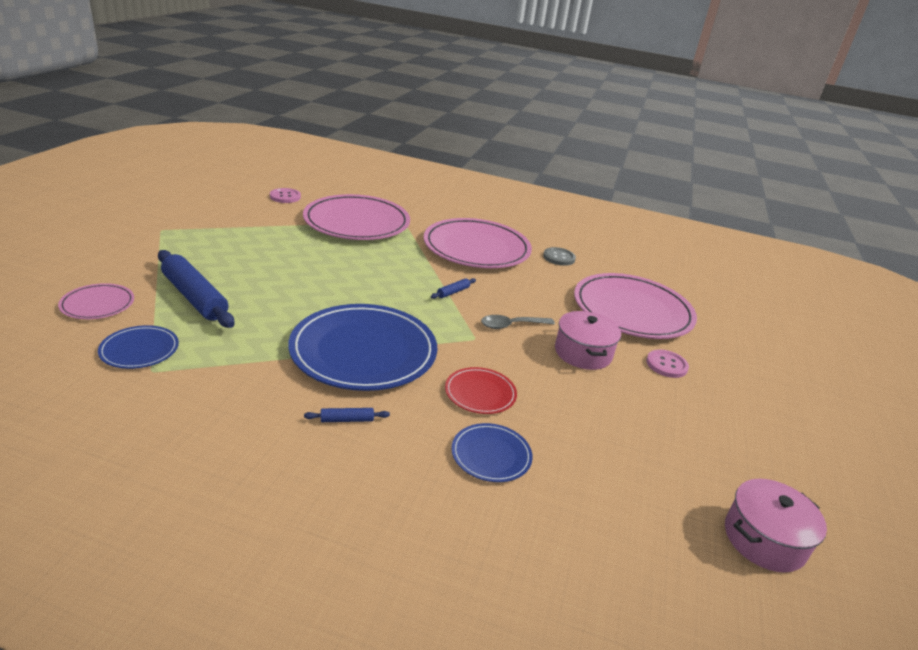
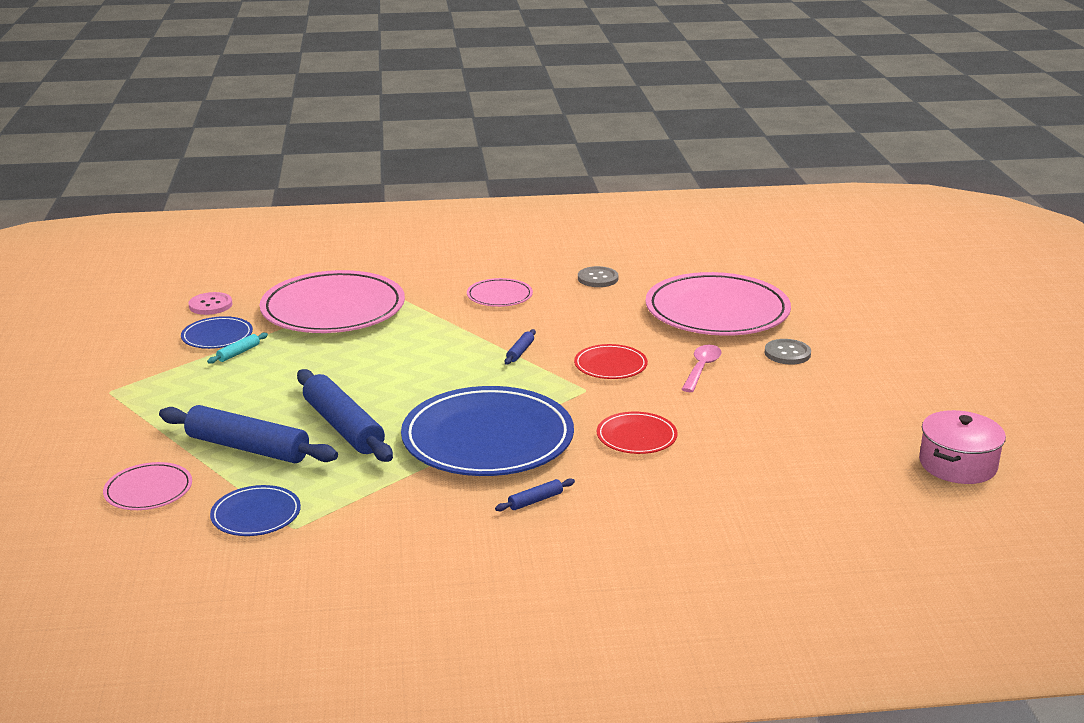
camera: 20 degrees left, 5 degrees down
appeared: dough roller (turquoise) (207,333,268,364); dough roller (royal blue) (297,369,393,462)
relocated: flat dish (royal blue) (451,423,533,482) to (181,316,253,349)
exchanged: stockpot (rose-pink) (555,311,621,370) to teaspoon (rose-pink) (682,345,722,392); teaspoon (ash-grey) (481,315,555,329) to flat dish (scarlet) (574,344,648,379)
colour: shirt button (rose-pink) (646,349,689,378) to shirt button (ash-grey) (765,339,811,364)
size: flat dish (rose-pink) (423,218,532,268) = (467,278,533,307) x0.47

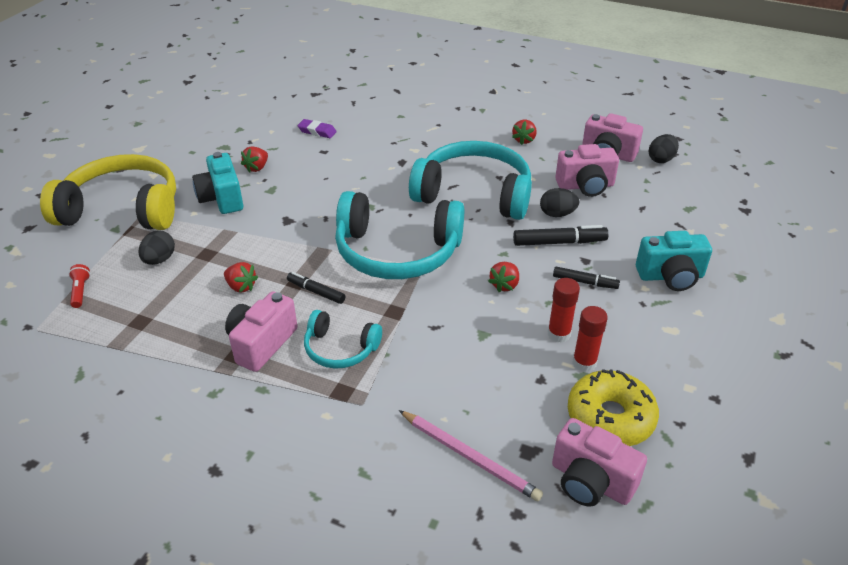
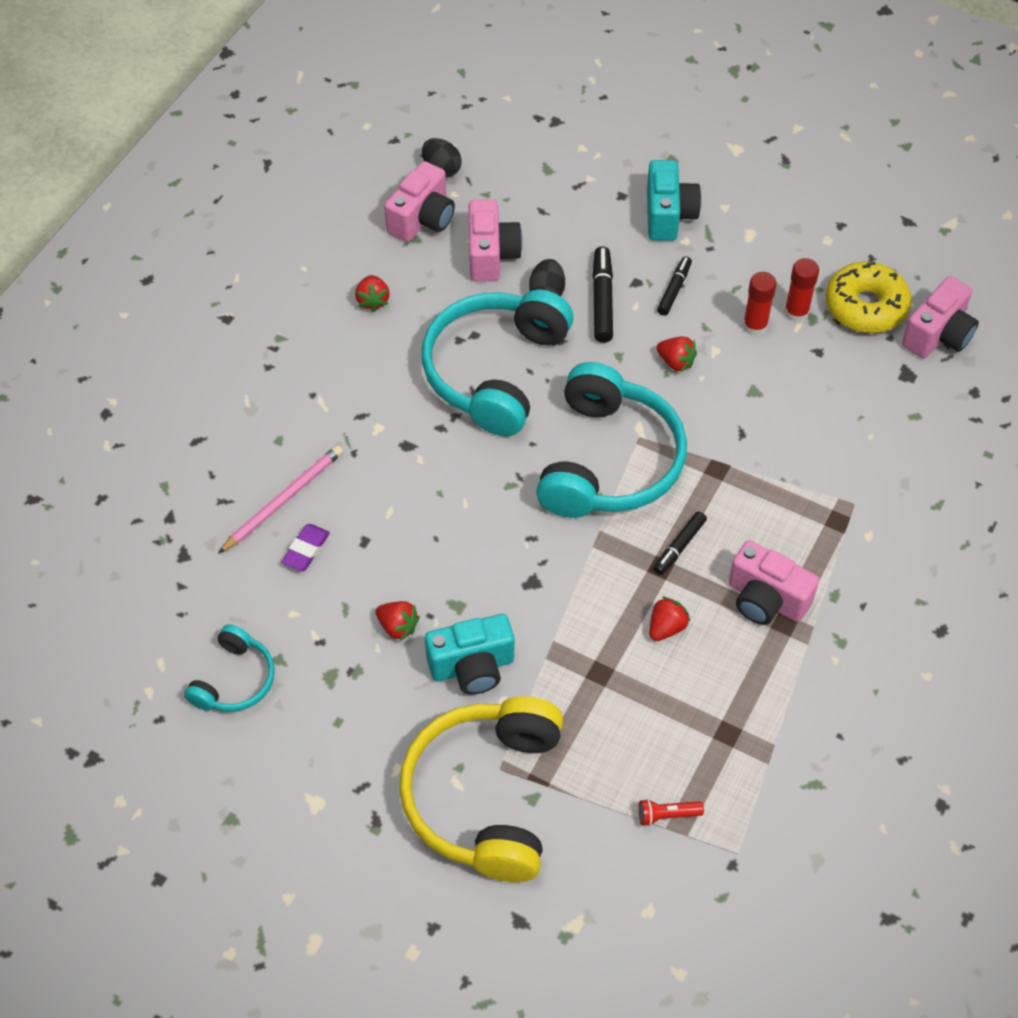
camera: 85 degrees left, 15 degrees up
missing: egg (black) (138,230,175,265)
relocated: over-ear headphones (turquoise) (304,310,382,369) to (184,624,275,712); pencil (rose-pink) (399,410,543,501) to (218,445,343,554)
spun: berry (scarlet) (512,120,537,145) = (355,275,390,312) 60 degrees clockwise

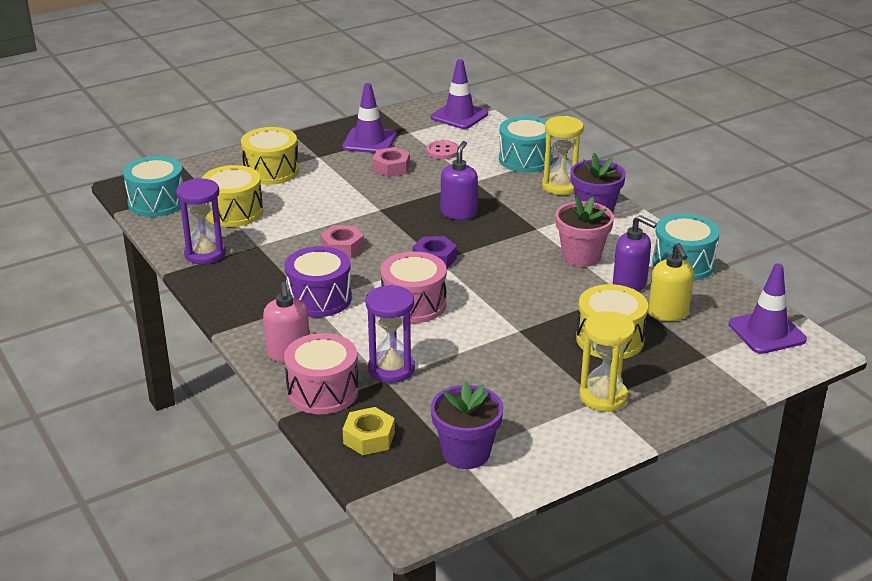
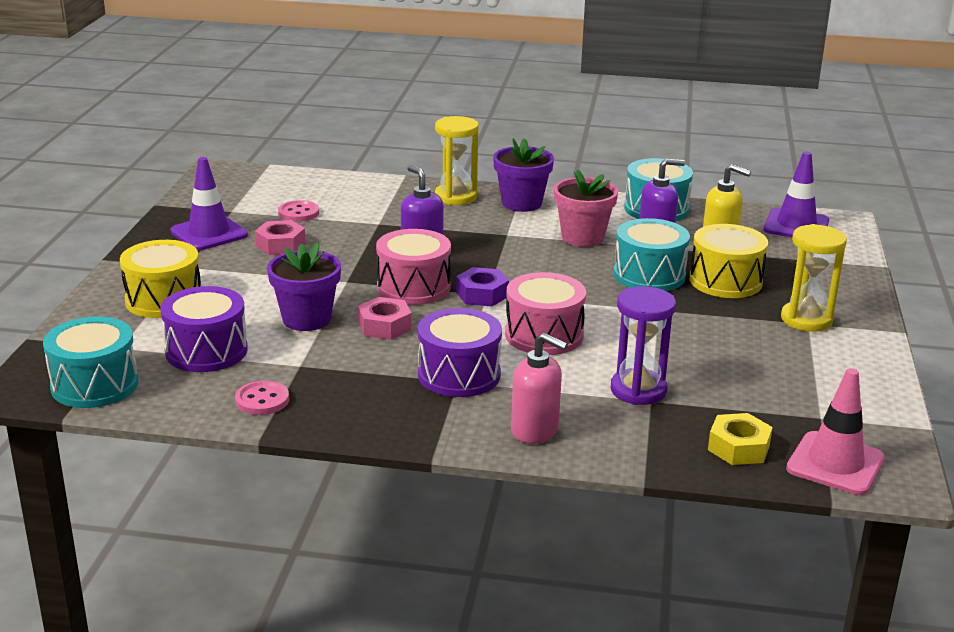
camera: 50 degrees left, 5 degrees down
missing: safety cone (violet) (431,59,488,129)
appeared: safety cone (rose-pink) (786,368,885,495)
relocated: snare drum (turquoise) (499,116,553,173) to (614,218,690,291); snare drum (rose-pink) (284,333,359,414) to (376,229,451,305); plant pot (violet) (431,382,504,469) to (267,242,341,331)
exchanged: sandglass (violet) (176,178,226,264) to shirt button (rose-pink) (235,381,289,415)
colour: snare drum (yellow) (202,165,263,227) to snare drum (violet) (160,286,248,372)

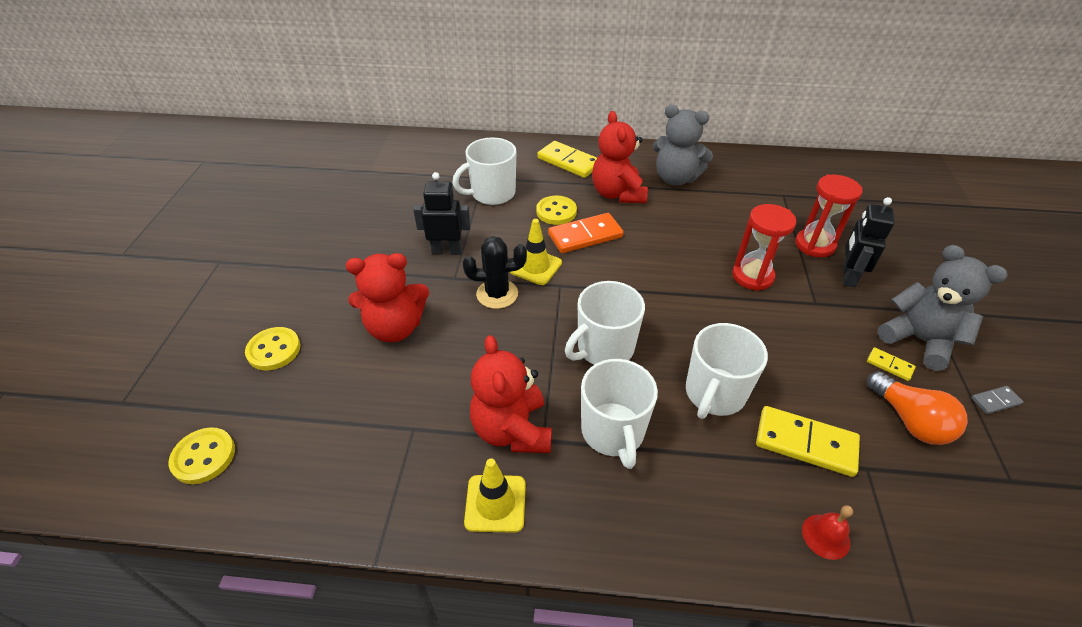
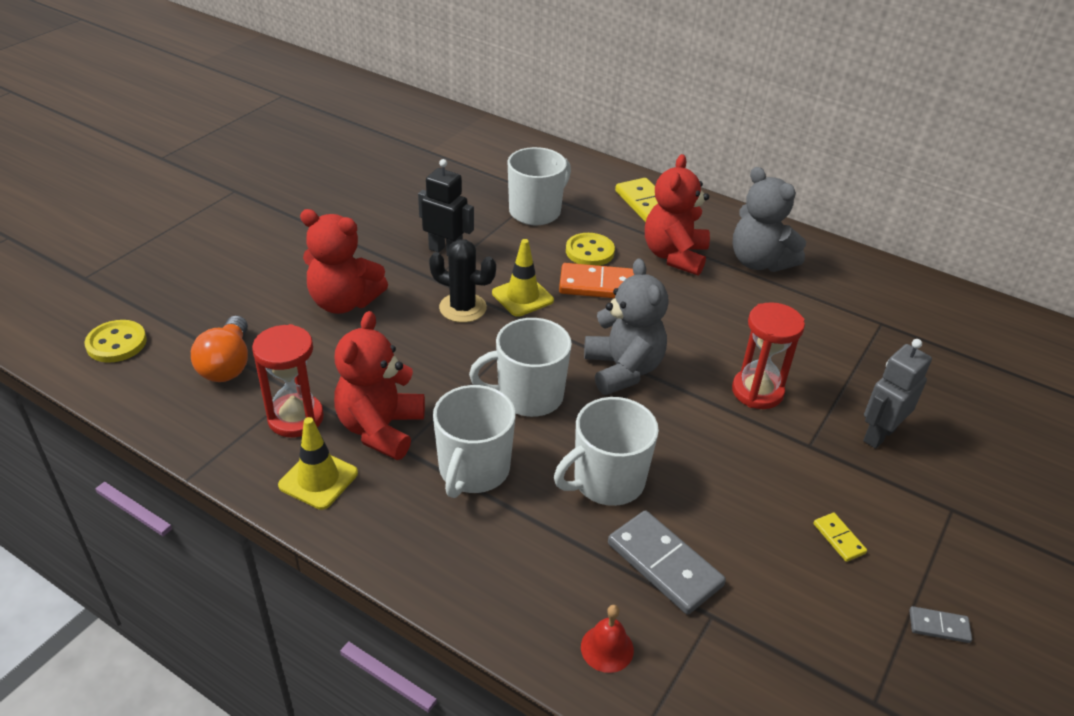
camera: 25 degrees right, 5 degrees down
missing: shirt button (yellow) (245,327,300,370)
relocated: sandglass (scarlet) (795,175,863,257) to (252,324,324,437); teddy (ash-grey) (877,245,1008,371) to (584,258,668,395); bulb (bright orange) (867,371,968,445) to (191,316,248,382)
colour: robot (black) (843,197,895,288) to robot (ash-grey) (863,339,932,449); domino tile (yellow) (756,406,860,477) to domino tile (ash-grey) (608,510,726,615)
spun: tea mug (white) (453,137,516,205) = (508,147,571,225) 135 degrees clockwise

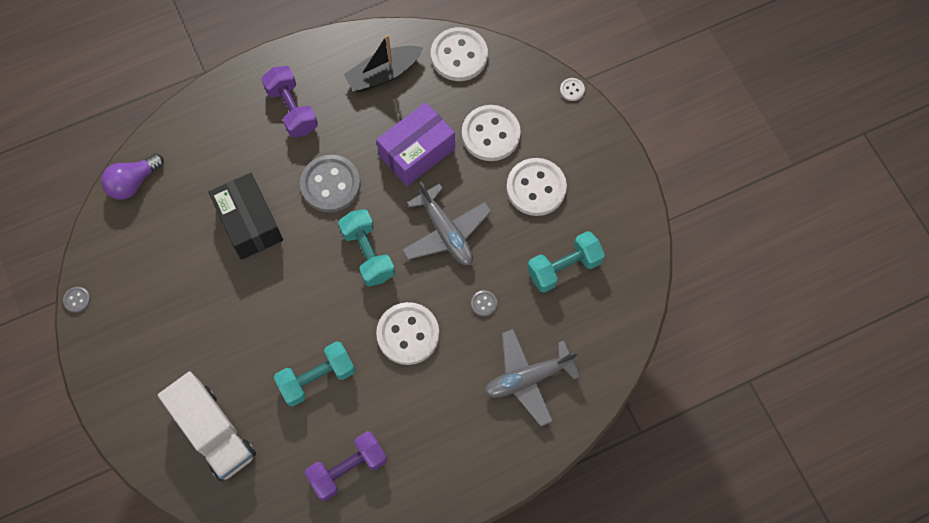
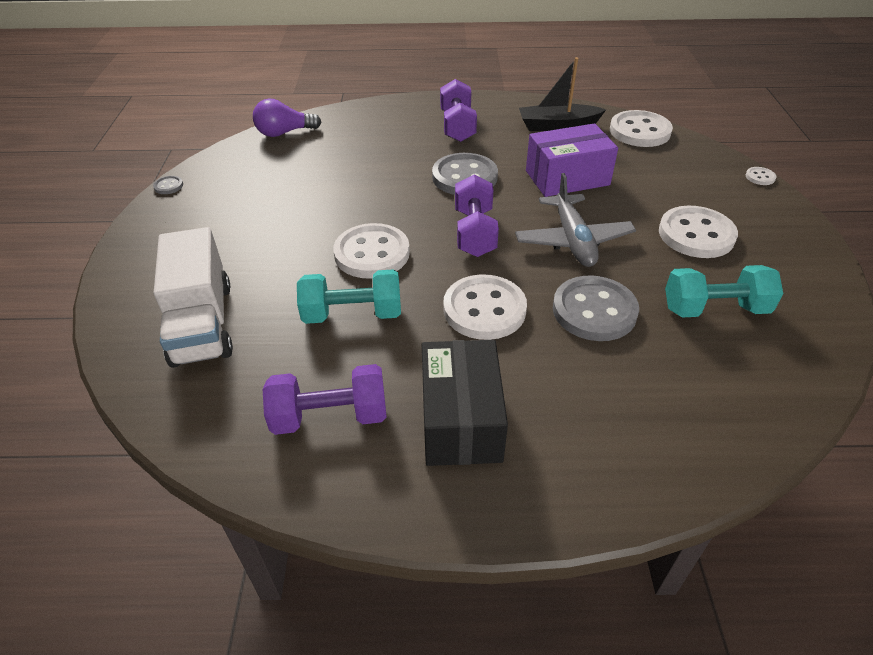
camera: 25 degrees right, 25 degrees down
missing: plane (ash-grey) (484,329,580,427)
relocated: shirt button (white) (462,105,521,161) to (333,223,410,279); box (black) (209,173,283,260) to (422,340,508,466)
colour: hand weight (turquoise) (338,209,395,286) to hand weight (violet) (455,174,499,257)
size: shirt button (ash-grey) (471,290,497,316) = (553,276,639,341) x2.36

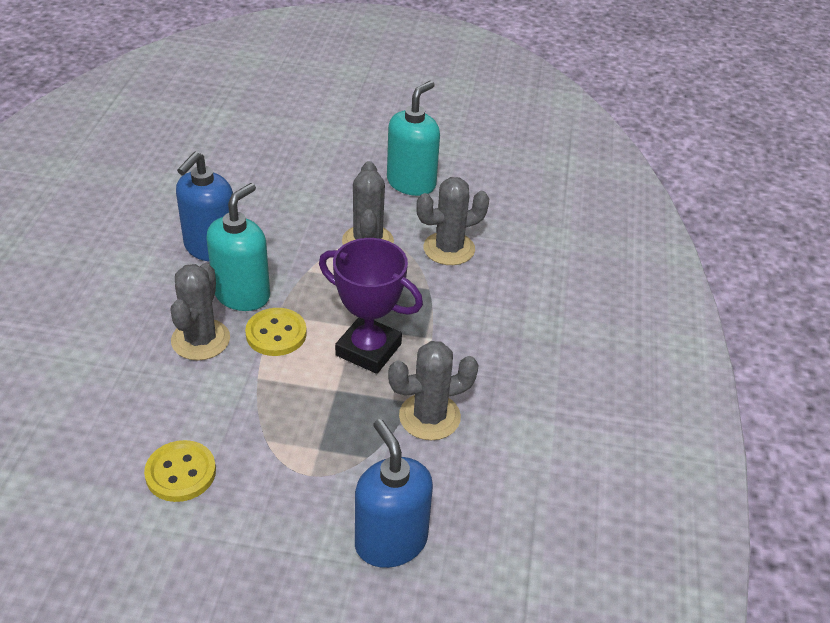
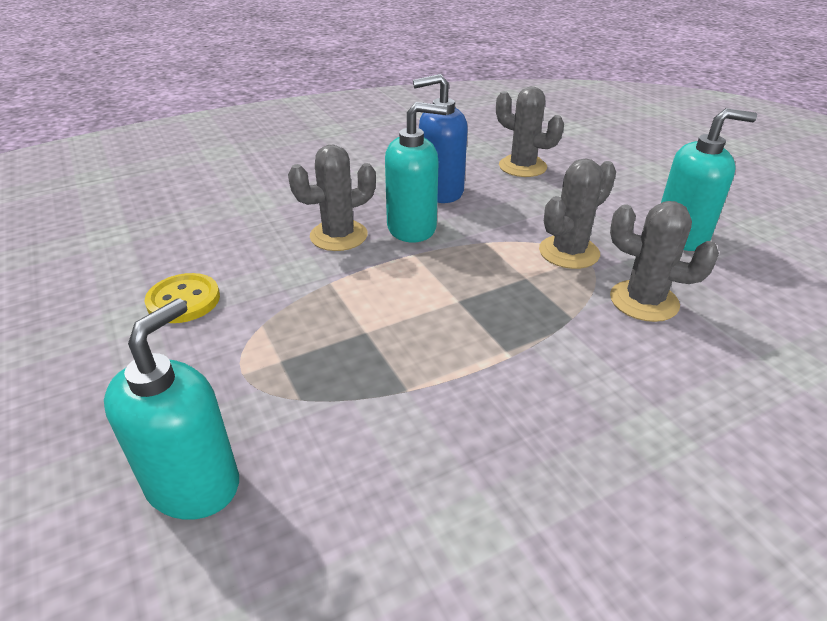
camera: 55 degrees right, 5 degrees down
missing: trophy (violet) (319,238,423,374); shirt button (yellow) (245,308,307,356)
relocated: prickly plant (ash-grey) (388,341,479,440) to (496,87,564,177)
colour: soap pump (royal blue) (355,419,433,568) to soap pump (turquoise) (104,299,239,520)

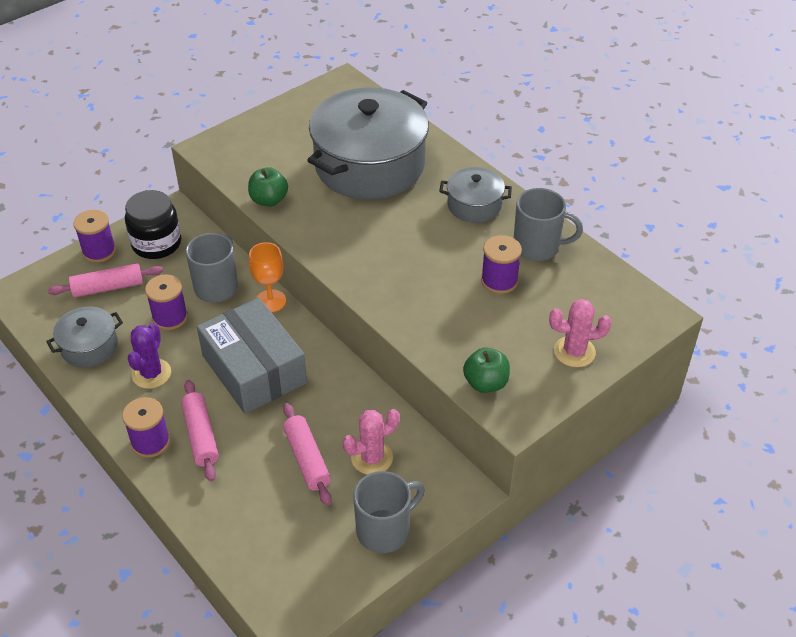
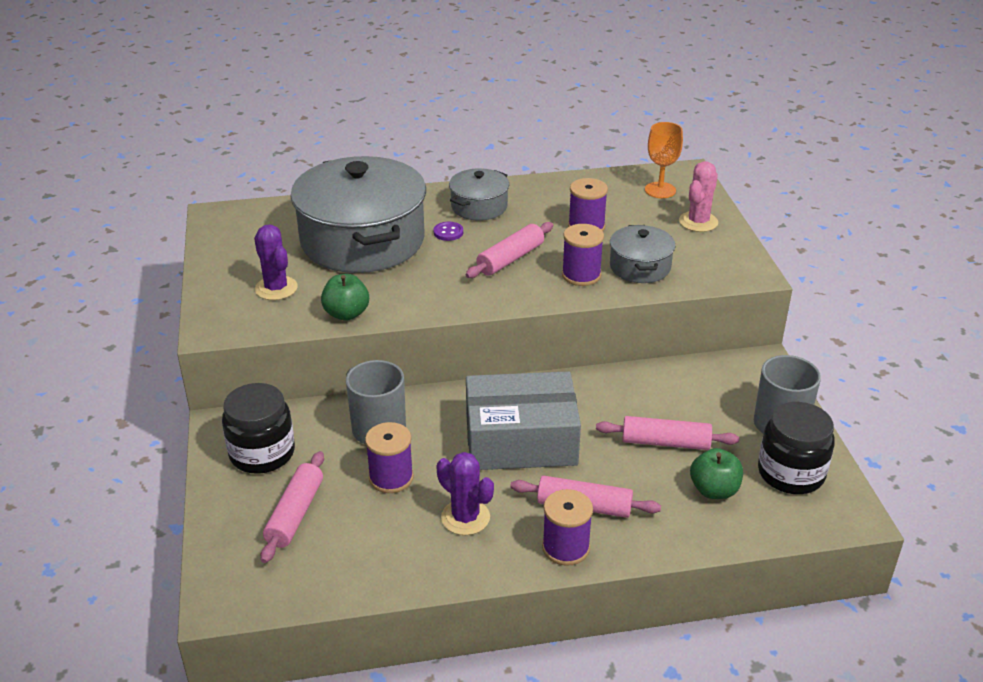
camera: 60 degrees left, 10 degrees down
missing: tea mug (ash-grey) (514,188,583,261); prickly plant (rose-pink) (343,409,400,475)
appeared: shirt button (violet) (434,222,463,241); dough roller (rose-pink) (465,222,553,278); prickly plant (violet) (254,225,298,300); jam jar (black) (758,402,835,494)
relocated: reel of thread (violet) (73,210,116,263) to (562,224,604,286); chalice (bright orange) (249,242,286,312) to (645,122,683,198); stockpot (ash-grey) (46,307,123,367) to (610,225,676,283); toy apple (emerald) (463,347,510,393) to (690,448,743,499)

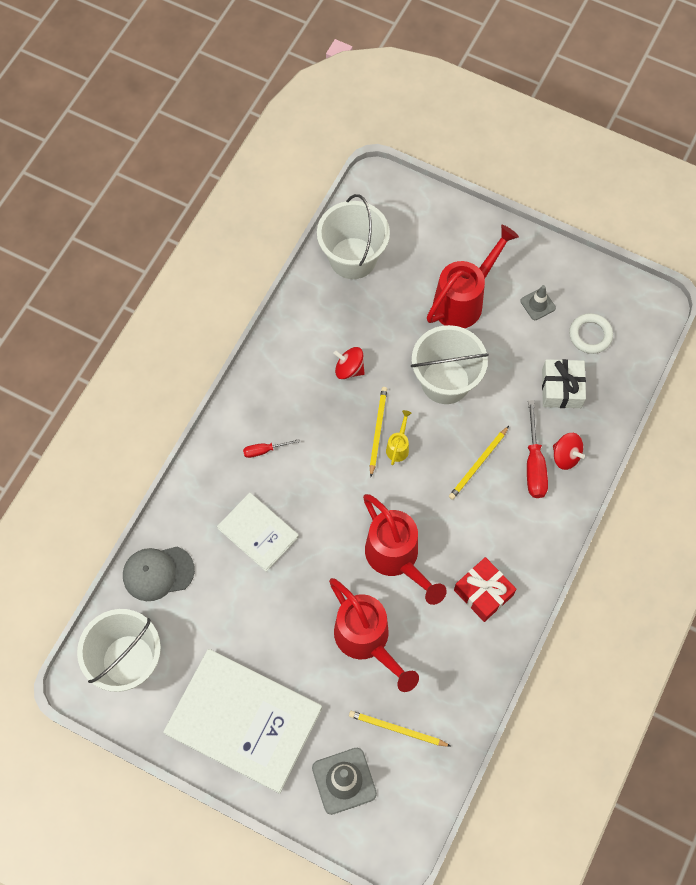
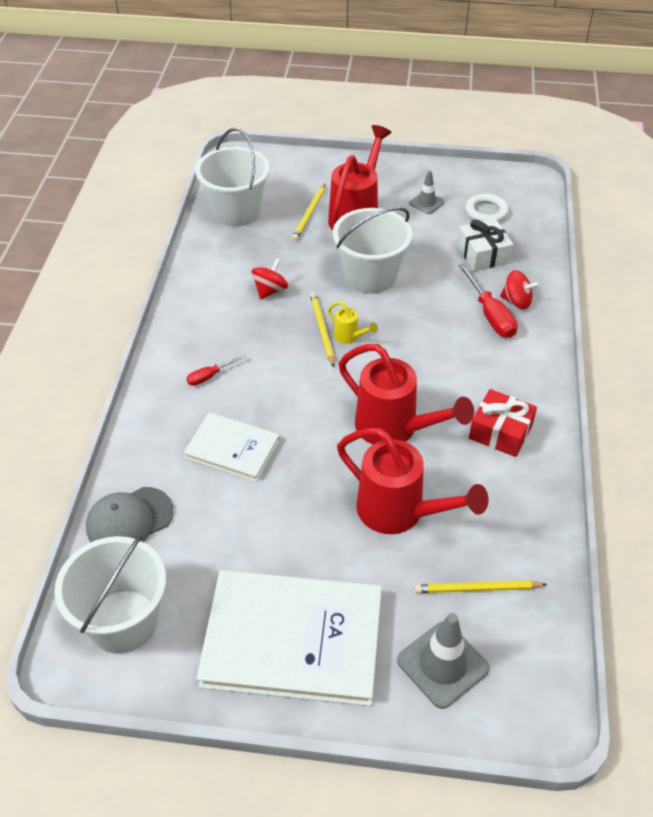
camera: 20 degrees left, 20 degrees down
relocated: pencil (yellow) (449,426,509,500) to (292,184,325,241)
spun: whirligig (scarlet) (333,347,365,379) = (252,258,288,299) 120 degrees clockwise; watering pot (yellow) (386,410,411,465) = (328,301,378,344) 135 degrees clockwise

